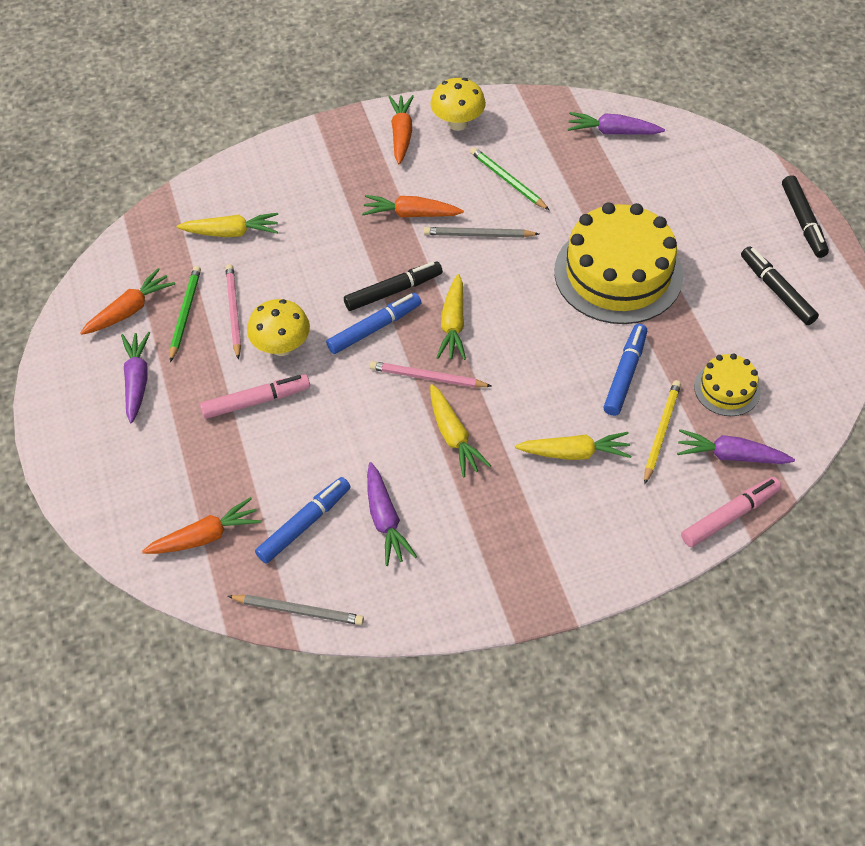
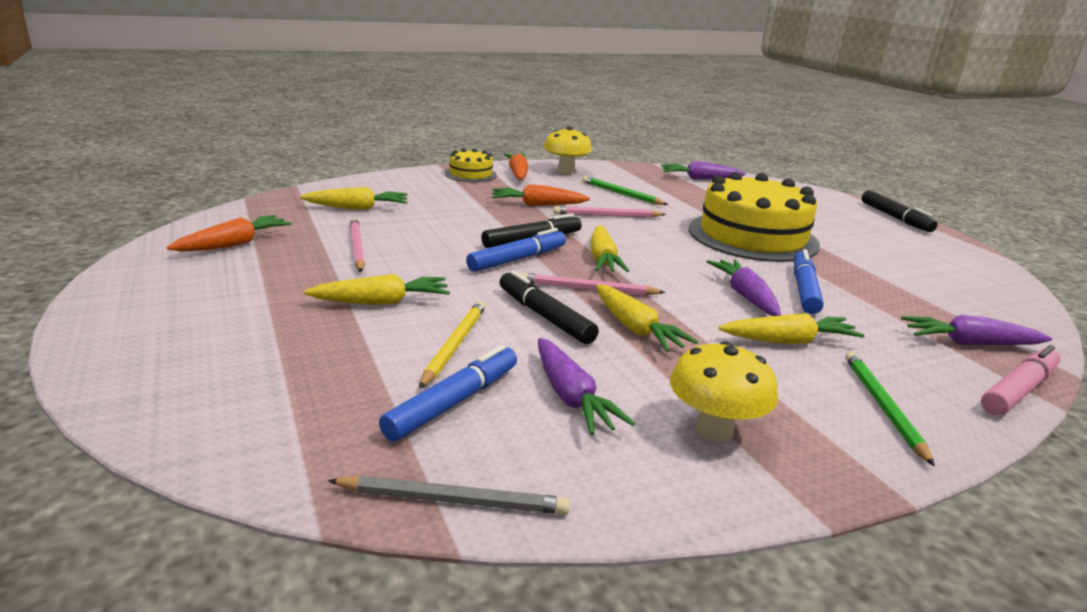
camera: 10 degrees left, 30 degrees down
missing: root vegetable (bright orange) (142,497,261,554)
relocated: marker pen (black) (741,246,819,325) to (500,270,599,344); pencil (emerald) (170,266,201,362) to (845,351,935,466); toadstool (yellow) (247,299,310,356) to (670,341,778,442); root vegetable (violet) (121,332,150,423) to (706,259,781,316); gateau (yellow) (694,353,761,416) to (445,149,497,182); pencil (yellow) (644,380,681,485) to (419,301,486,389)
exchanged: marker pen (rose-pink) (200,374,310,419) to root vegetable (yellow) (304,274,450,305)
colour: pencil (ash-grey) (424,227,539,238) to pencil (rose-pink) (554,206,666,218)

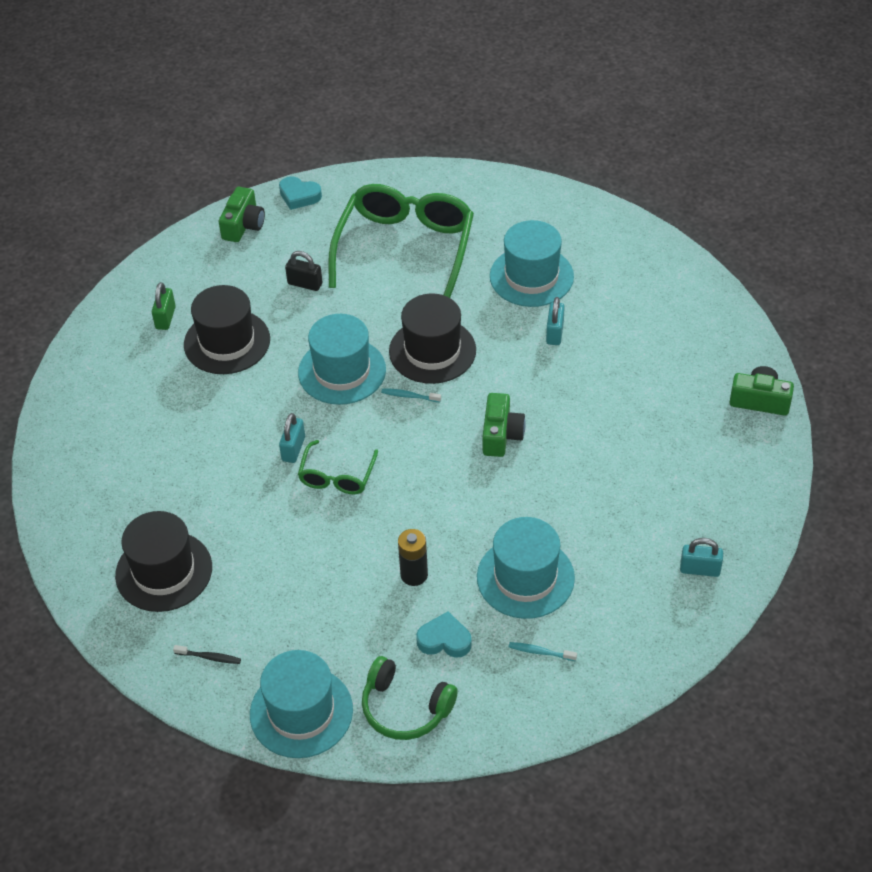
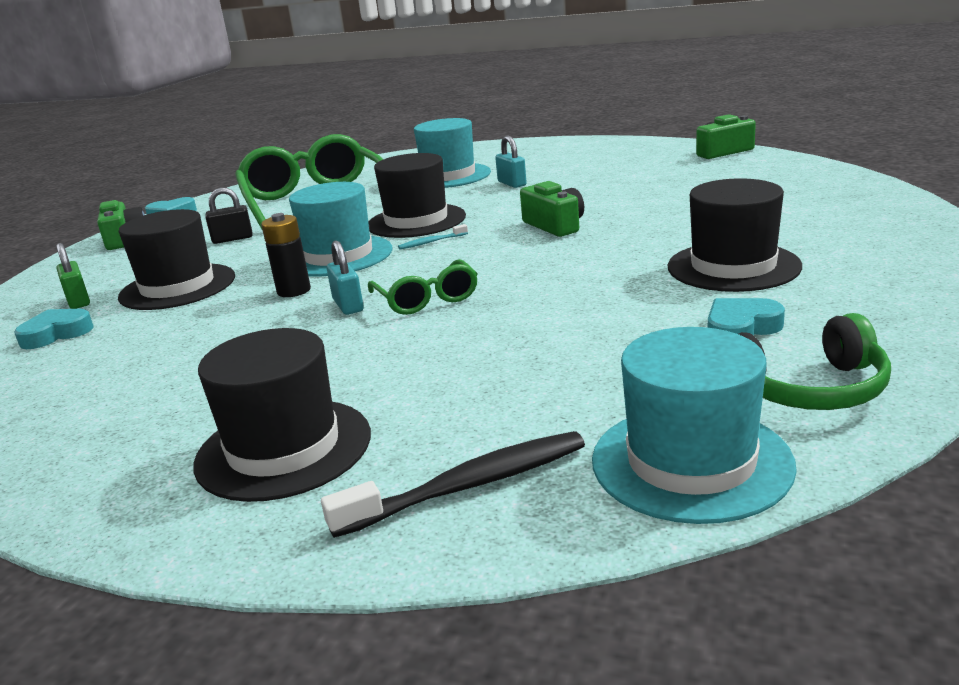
camera: 35 degrees left, 25 degrees down
missing: small lock (turquoise) (680,538,723,577); dental brush (turquoise) (509,642,577,661)
appeared: heart (turquoise) (14,309,94,349)
relocated: battery (black) (398,529,428,586) to (261,213,311,297)
colour: top hat (turquoise) (477,517,575,619) to top hat (black) (667,178,802,292)
size: dental brush (black) (173,645,241,664) = (321,431,585,538) x2.04

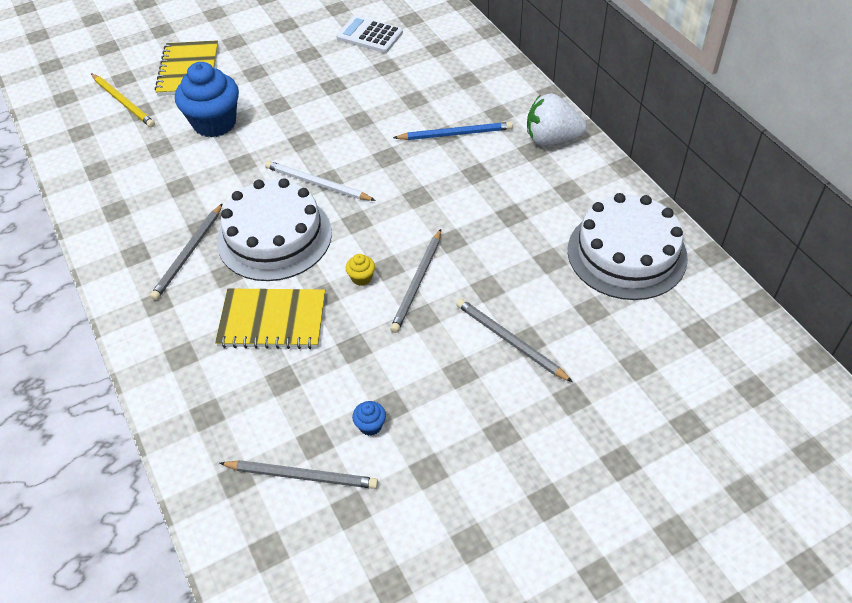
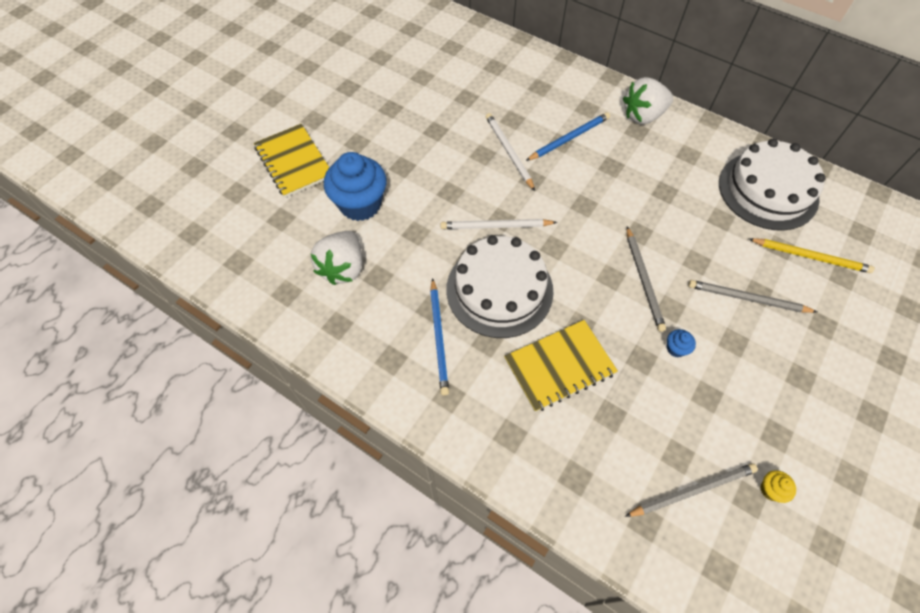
camera: 30 degrees left, 10 degrees up
missing: pocket calculator (white) (336,16,403,53)
appeared: pencil (white) (486,113,535,191); berry (white) (311,231,362,285)
relocated: pencil (yellow) (91,73,155,128) to (749,238,875,273); cupcake (yellow) (346,254,375,286) to (760,470,796,503); cupcake (royal blue) (352,401,386,436) to (667,329,696,357)
colour: pencil (ash-grey) (150,203,223,300) to pencil (royal blue) (430,278,449,395)

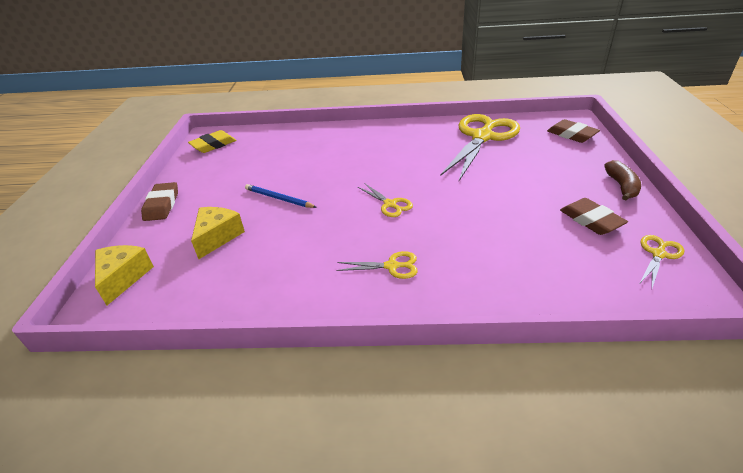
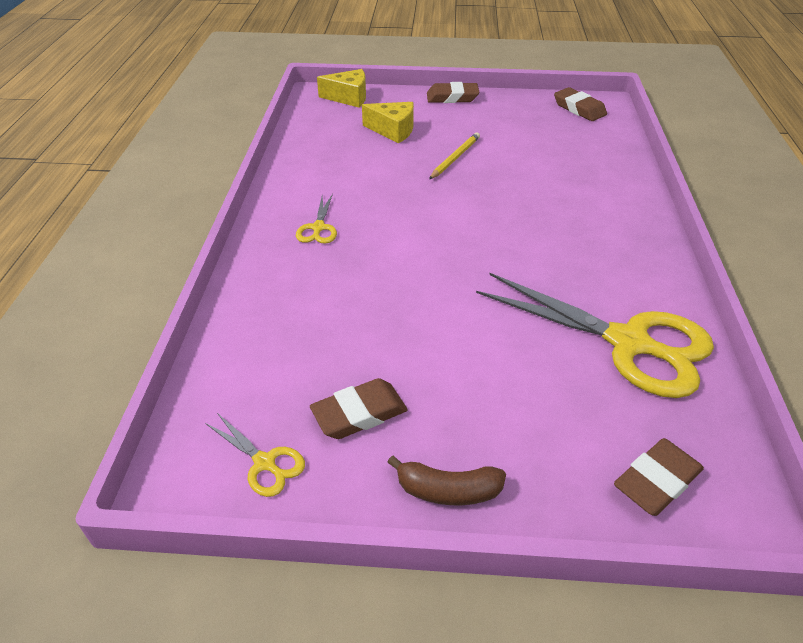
camera: 90 degrees right, 5 degrees up
missing: shears (yellow) (358,183,413,217)
colour: gum eraser (yellow) (188,130,236,153) to gum eraser (dark brown) (554,87,607,121); pencil (royal blue) (245,184,317,208) to pencil (yellow) (429,133,480,179)

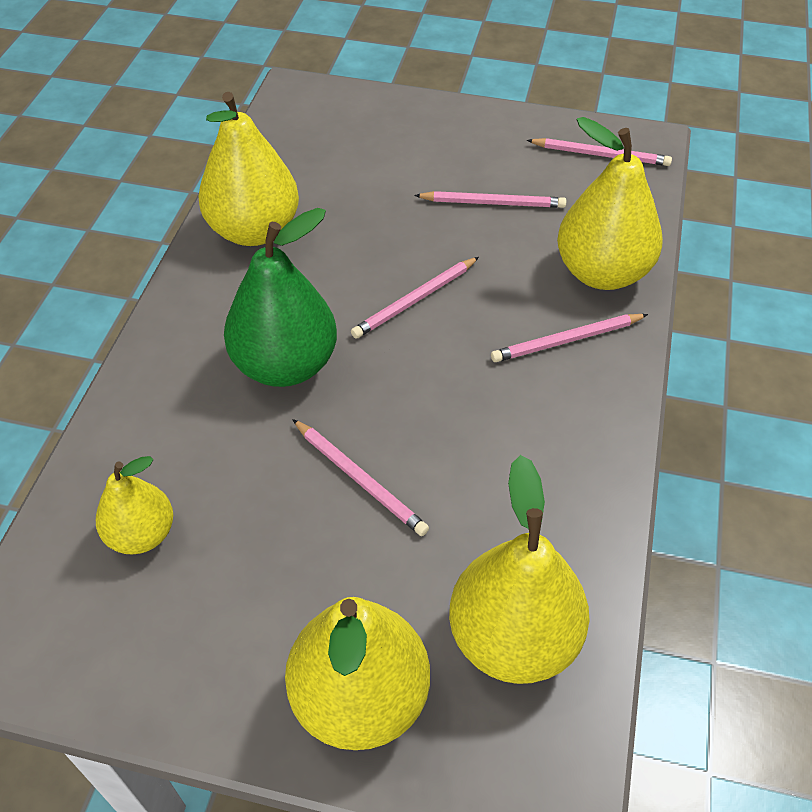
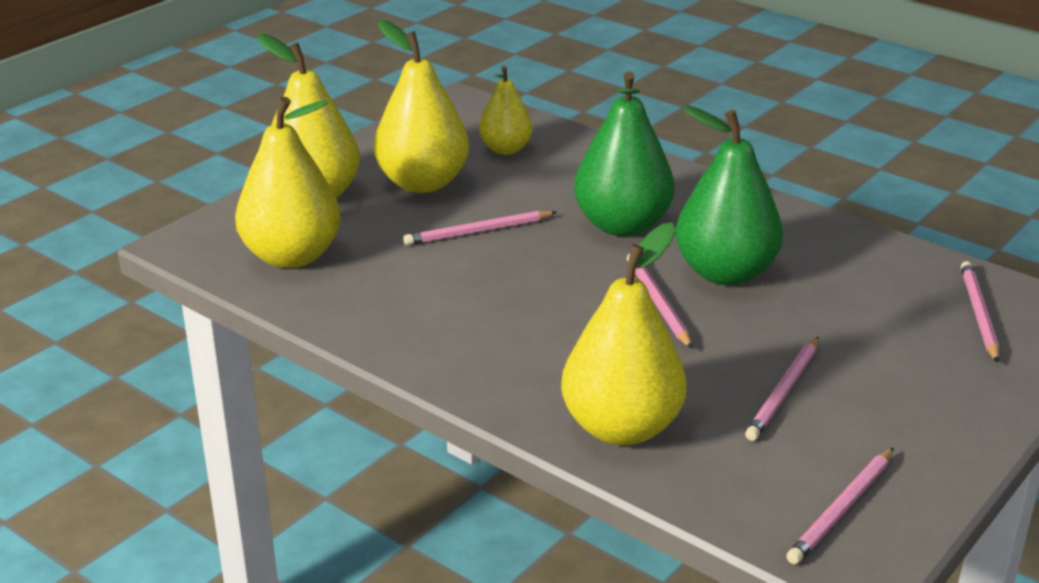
camera: 115 degrees right, 20 degrees down
appeared: pear fruit (emerald) (676,105,783,285)
relocated: pear fruit (yellow) (198,92,299,246) to (374,20,469,193); pencil (rose-pink) (491,314,648,362) to (961,261,999,363)

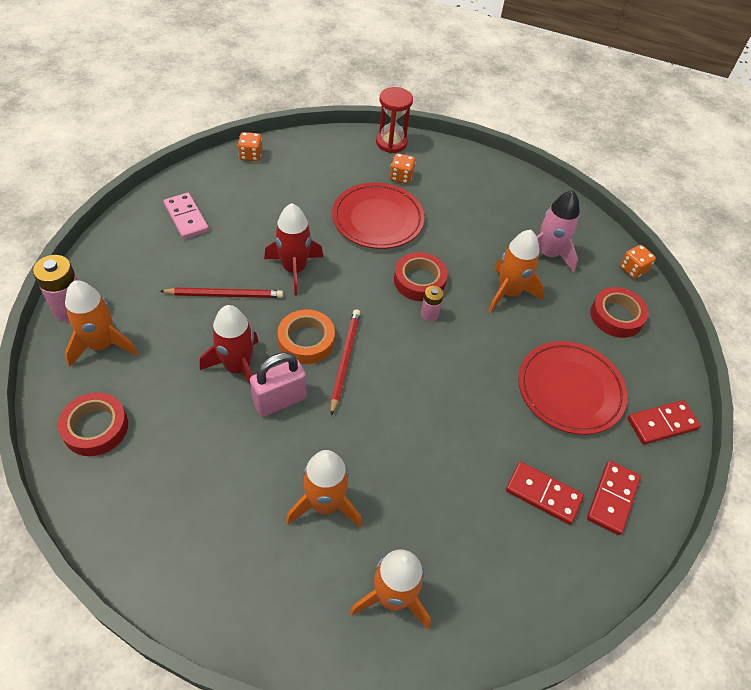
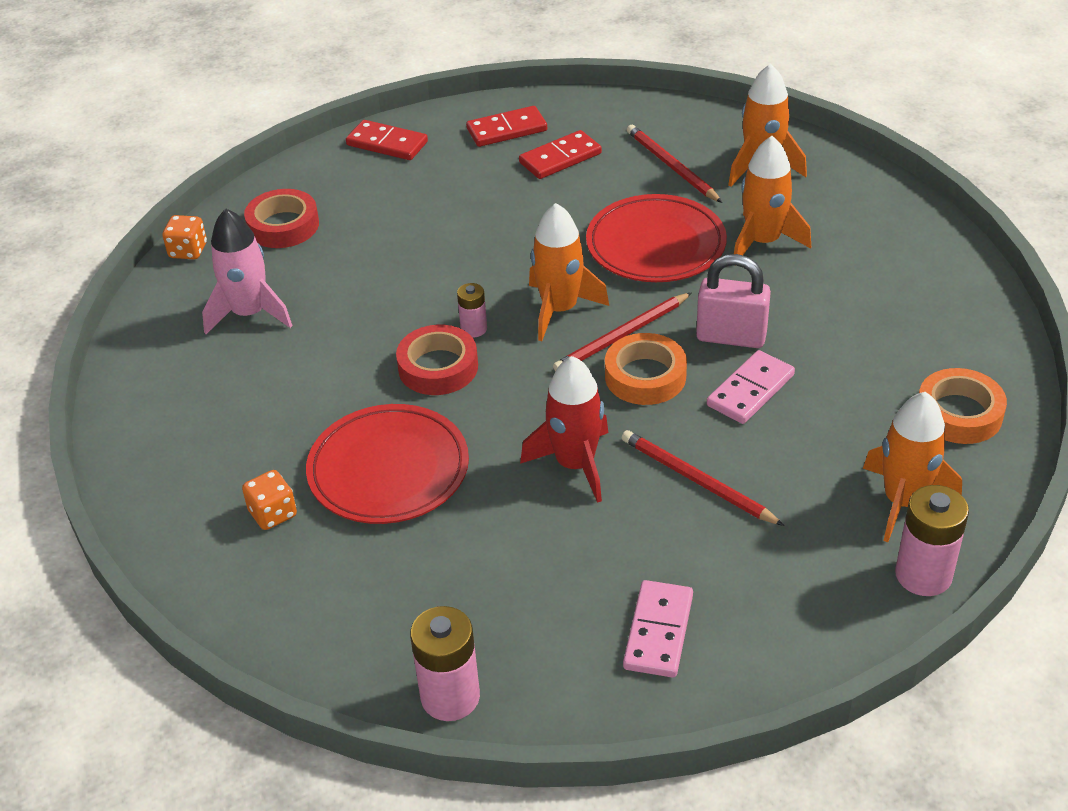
camera: 130 degrees left, 10 degrees down
missing: sandglass (scarlet) (376,87,413,153)
appeared: pencil (scarlet) (627,125,722,203)
relocated: rocket (bright orange) (489,230,544,313) to (529,203,609,341); flat dish (scarlet) (518,341,627,435) to (586,194,727,282)
exchanged: die (bright orange) (238,132,263,161) to battery (rose-pink) (410,606,480,721); rocket (scarlet) (200,305,259,387) to domino tile (rose-pink) (707,350,795,424)
colour: roll of tape (scarlet) (58,392,128,456) to roll of tape (bright orange) (919,368,1007,444)
spun: domino tile (scarlet) (506,462,584,525) = (519,130,602,179) 75 degrees clockwise

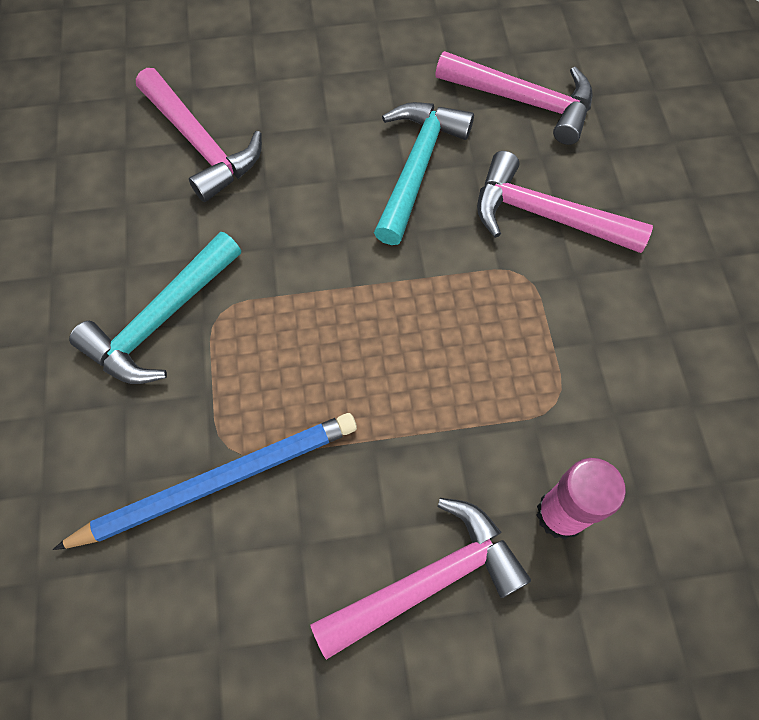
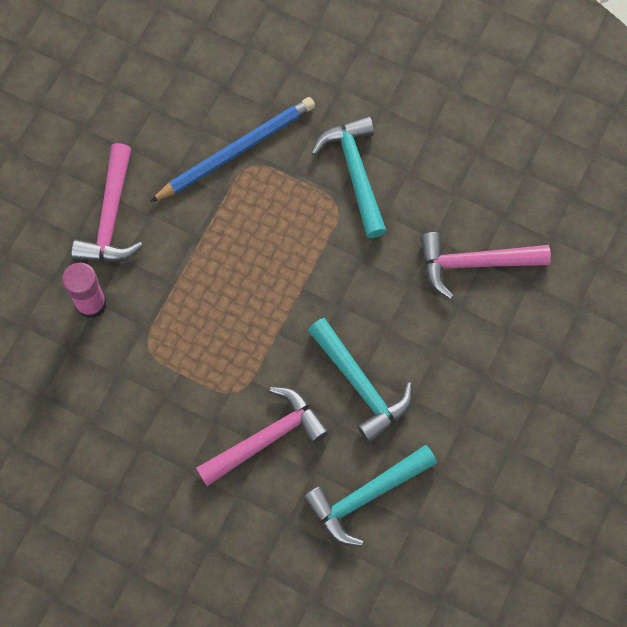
camera: 125 degrees right, 5 degrees up
colour: carpenter's hammer (rose-pink) (435,51,593,145) to carpenter's hammer (turquoise) (303,445,437,546)
spun: pencil (royal blue) (53,413,357,550) = (150,97,315,202) 135 degrees counterclockwise

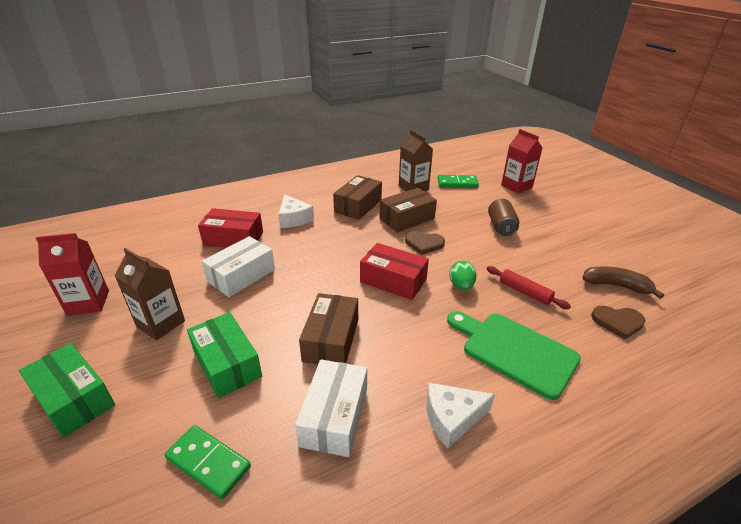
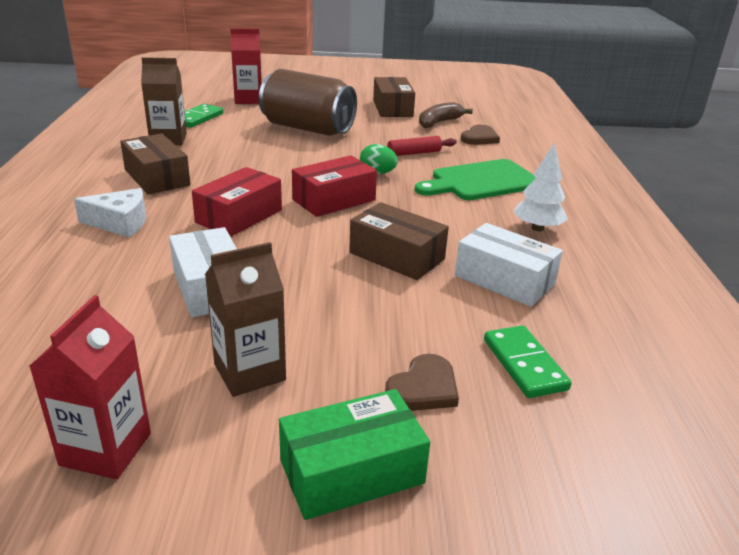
camera: 65 degrees left, 5 degrees down
missing: box (emerald) (187,312,262,398)
relocated: box (dark brown) (379,188,437,232) to (373,77,415,117); box (scarlet) (198,208,263,248) to (192,167,282,237); heart (dark brown) (405,231,445,255) to (385,354,459,411)
exchanged: piece of cheese (white) (426,383,495,448) to toy tree (white) (513,142,568,231)
spun: domino tile (emerald) (164,425,251,499) = (484,325,572,398) 75 degrees counterclockwise
size: tin (dark brown) (488,199,519,236) = (259,69,357,136) x1.91

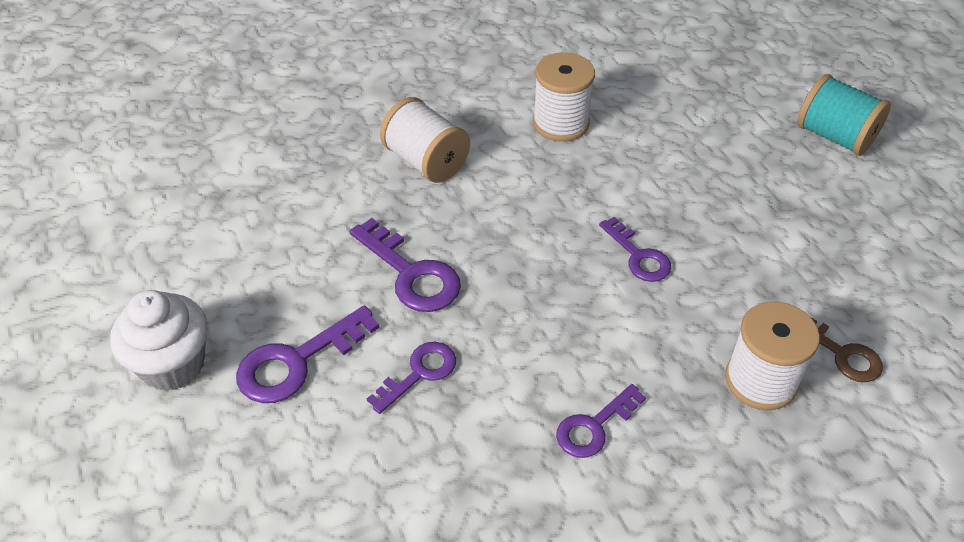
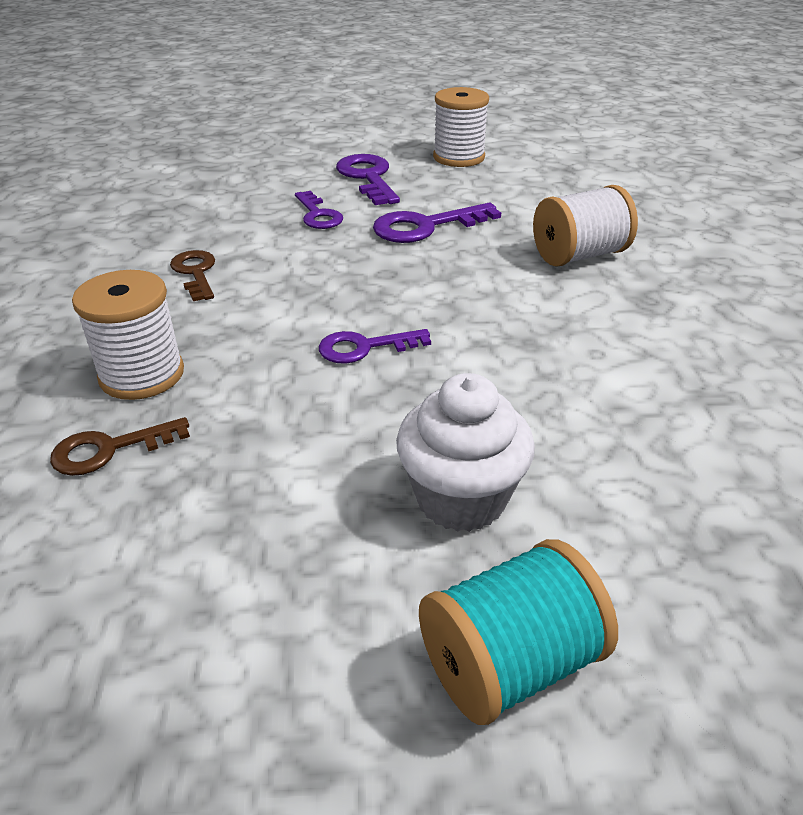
camera: 110 degrees right, 10 degrees down
relocated: reel of thread (white) (533,52,595,142) to (433,87,489,167); cupcake (white) (110,290,208,391) to (396,373,535,532)
colour: key (violet) (556,384,646,458) to key (dark brown) (170,250,215,301)

